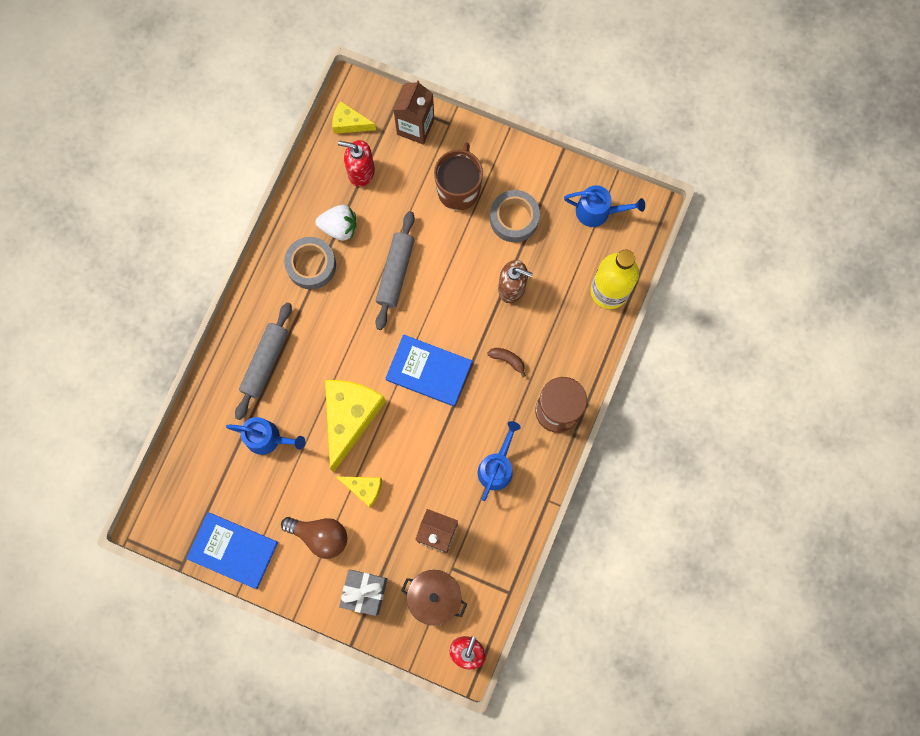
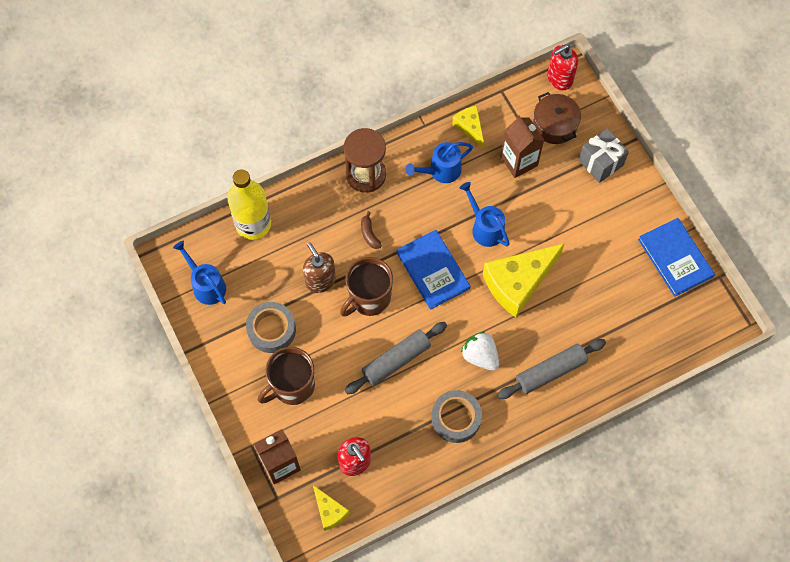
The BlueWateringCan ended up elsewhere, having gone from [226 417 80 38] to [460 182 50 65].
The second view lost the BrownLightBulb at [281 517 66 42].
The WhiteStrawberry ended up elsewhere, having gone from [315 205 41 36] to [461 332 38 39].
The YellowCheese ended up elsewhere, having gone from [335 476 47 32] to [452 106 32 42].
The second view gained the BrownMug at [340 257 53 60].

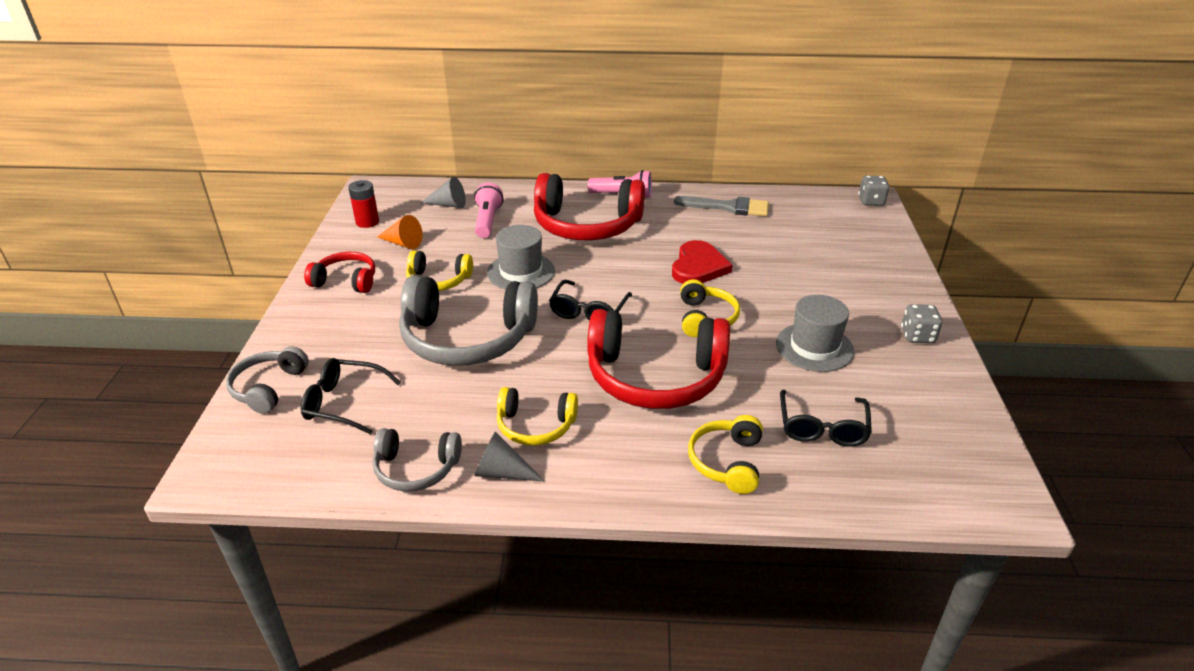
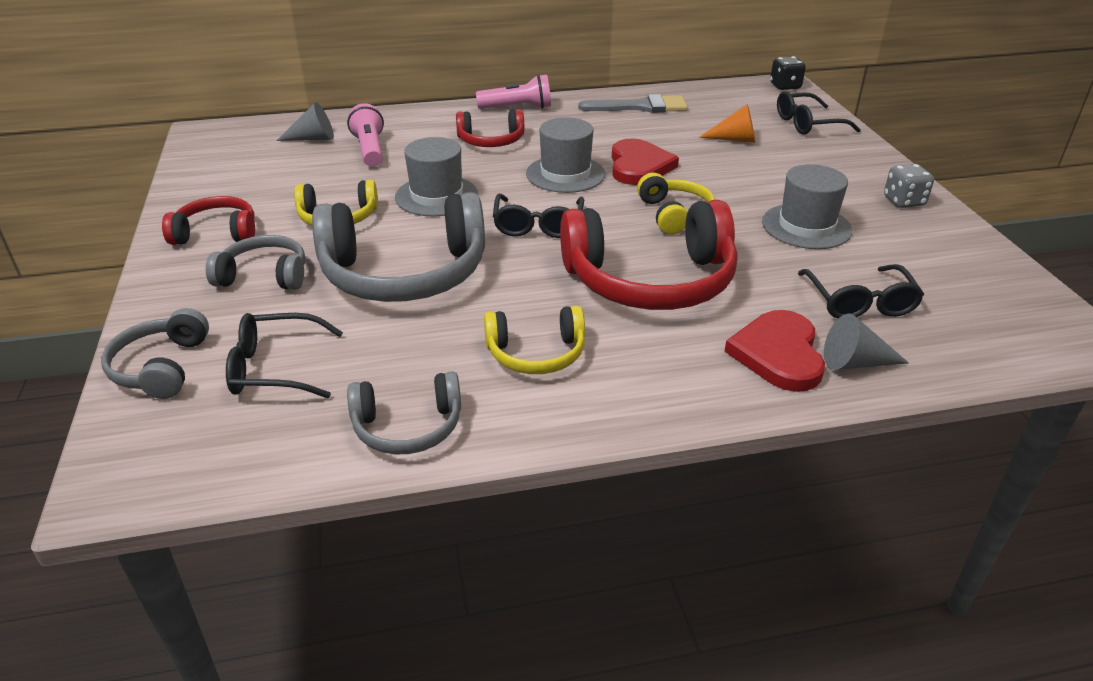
The second view lost the RedBattery at [348 180 31 48].
The OrangeCone ended up elsewhere, having gone from [377 215 46 34] to [699 104 57 39].
The GreyCone ended up elsewhere, having gone from [474 432 71 50] to [824 314 85 56].
The size of the RedHeadphones at [534 173 111 67] changed by a factor of 0.53.
Where the YellowHeadphones stood at [688 415 75 79], the RedHeart came to stand at [724 310 101 82].
What was the GreyDice at [858 176 32 30] turned into the BlackDice at [770 56 36 34].
The second view gained the GreyHeadphones at [206 235 99 55].
The second view gained the GreyHat at [526 117 79 76].
The second view gained the BlackGlasses at [777 91 84 44].

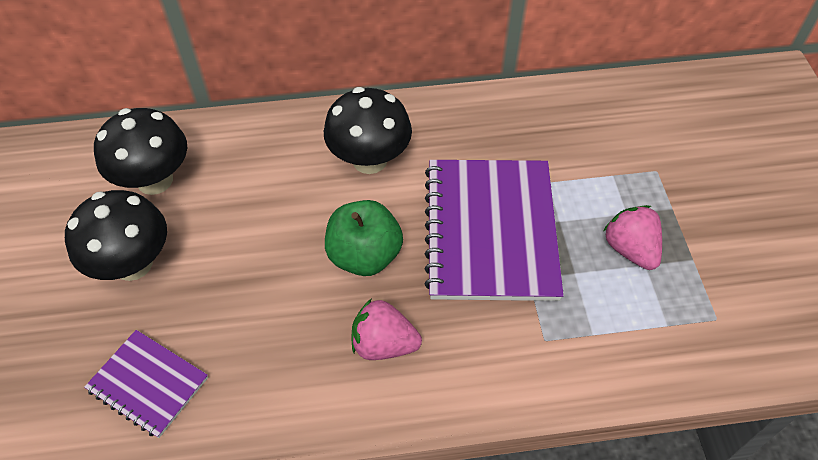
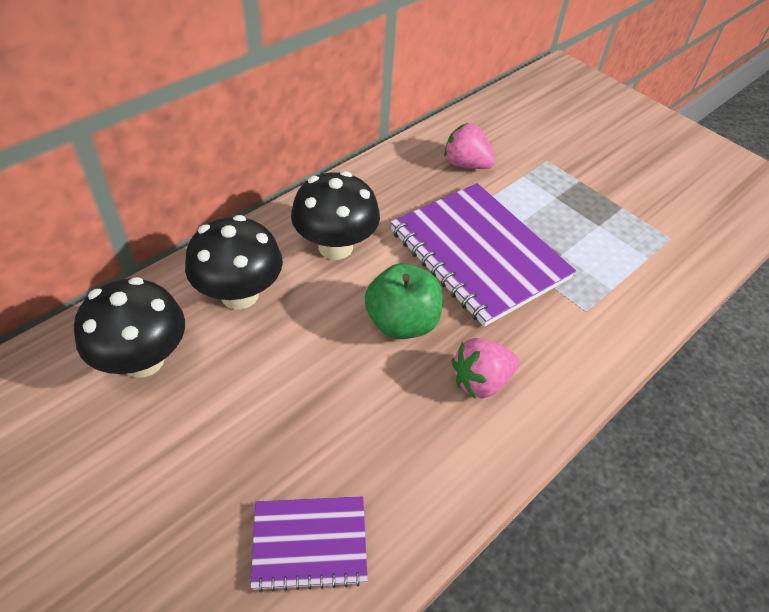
The BlackMushroom ended up elsewhere, having gone from [65 190 102 91] to [185 215 98 94].
The PinkStrawberry ended up elsewhere, having gone from [603 205 59 65] to [444 123 52 46].

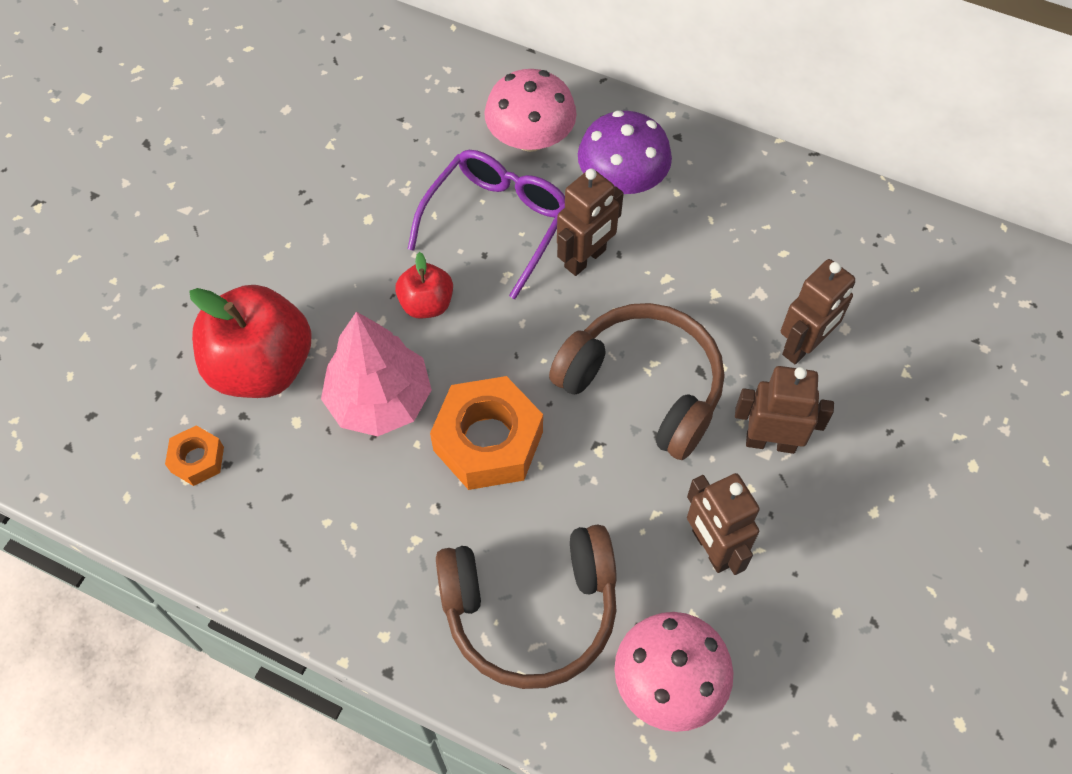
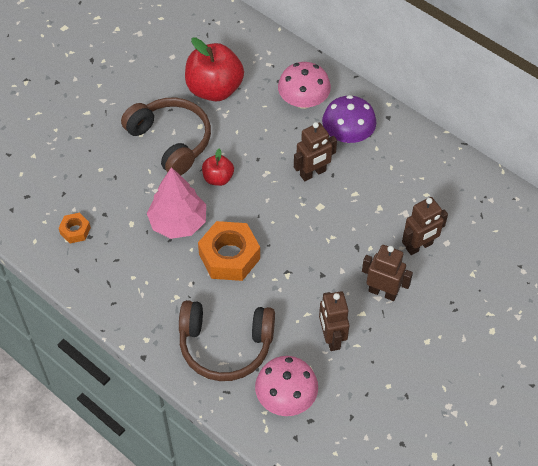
The RedApple ended up elsewhere, having gone from [189 285 123 113] to [185 37 59 64].
The second view lost the PurpleGlasses at [408 150 157 149].
The BrownHeadphones ended up elsewhere, having gone from [549 303 175 157] to [121 97 90 78].

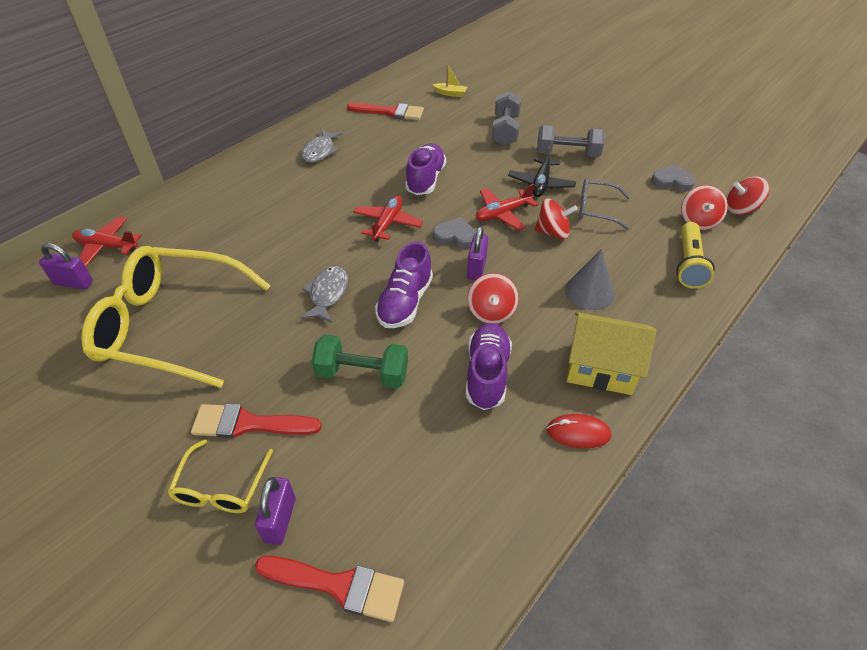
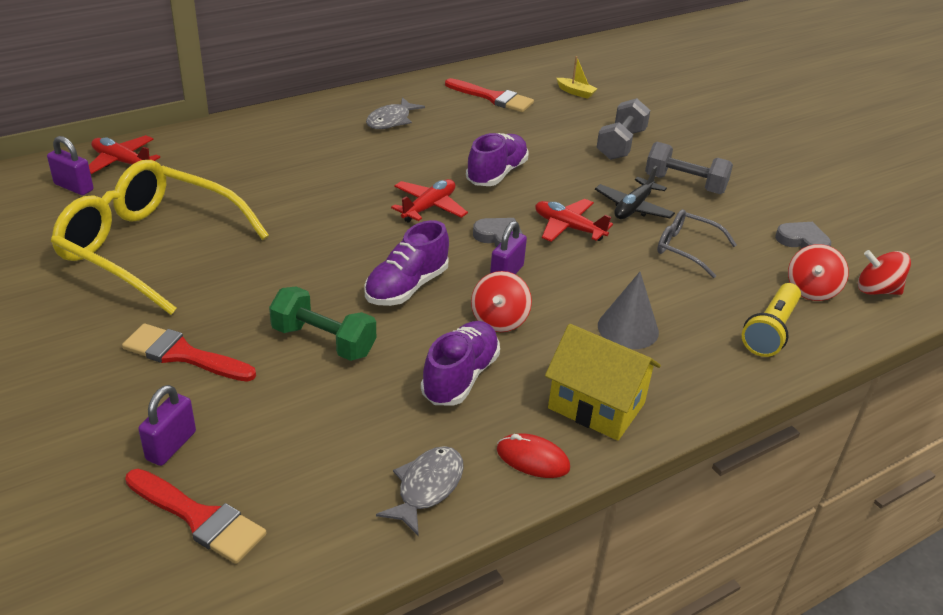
The second view lost the YellowGlasses at [167 439 106 74].
The GreyFish ended up elsewhere, having gone from [300 266 48 57] to [376 446 88 90].
The RedPlane at [476 184 62 47] ended up facing another way, 45 degrees clockwise from before.
The second view lost the RedSpinningTop at [535 198 43 41].

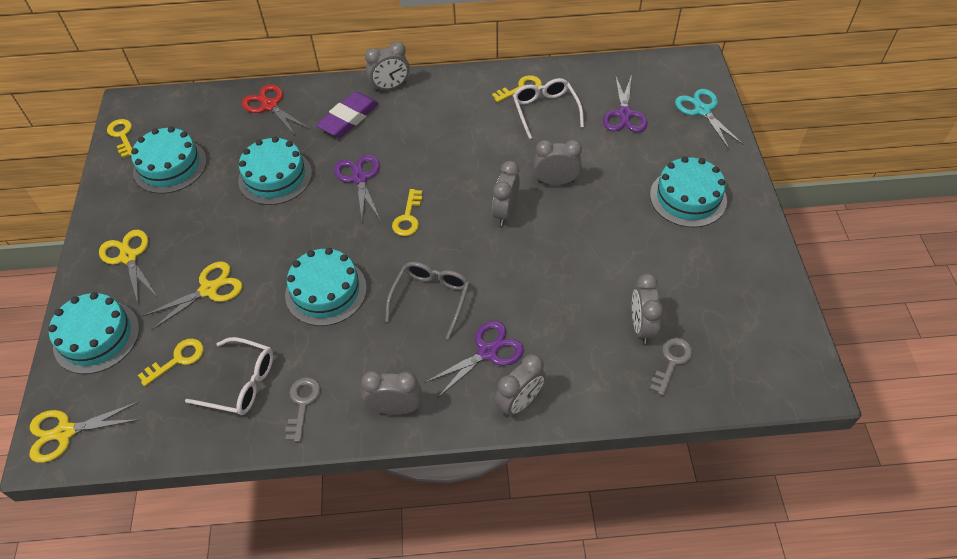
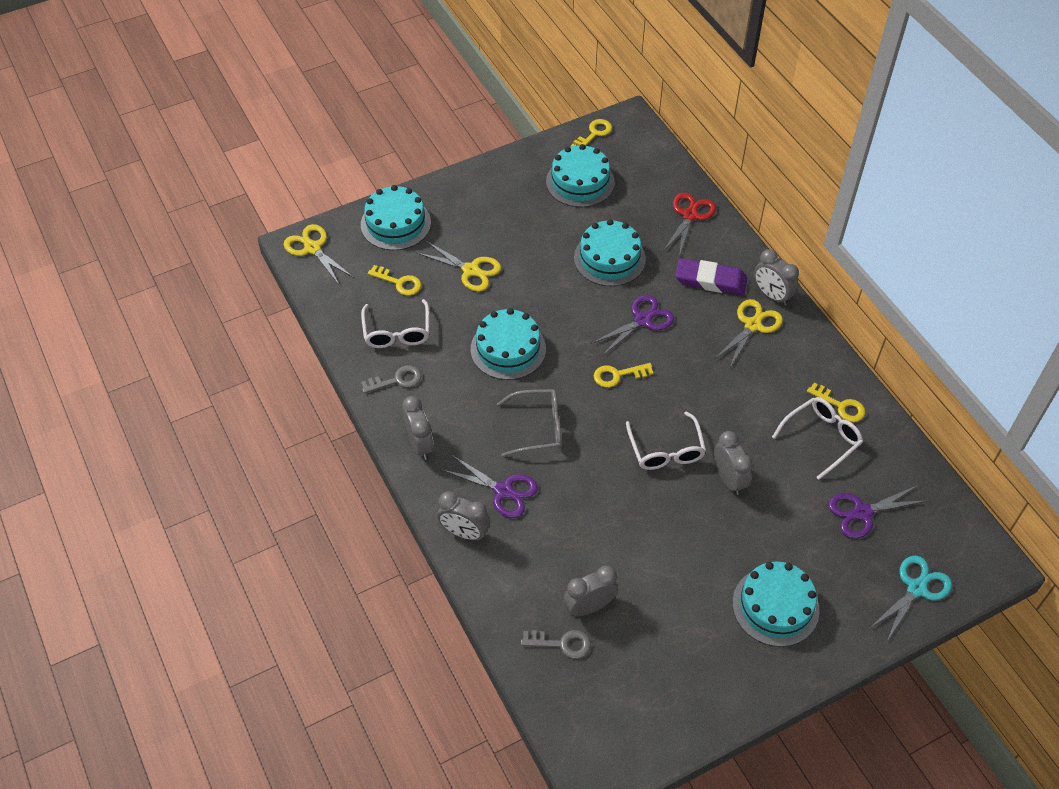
The YellowScissors ended up elsewhere, having gone from [99 230 57 73] to [714 299 69 70].
Where the GreyClock stood at [492 161 28 65], the WhiteGlasses came to stand at [626 411 80 59].

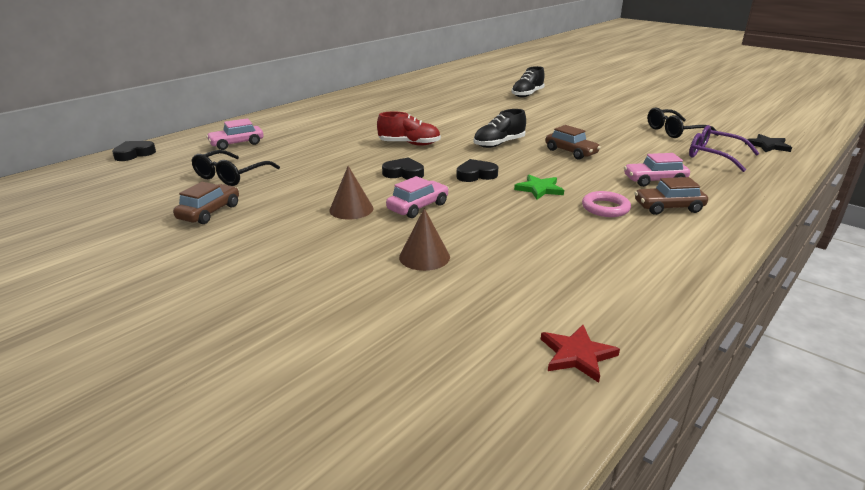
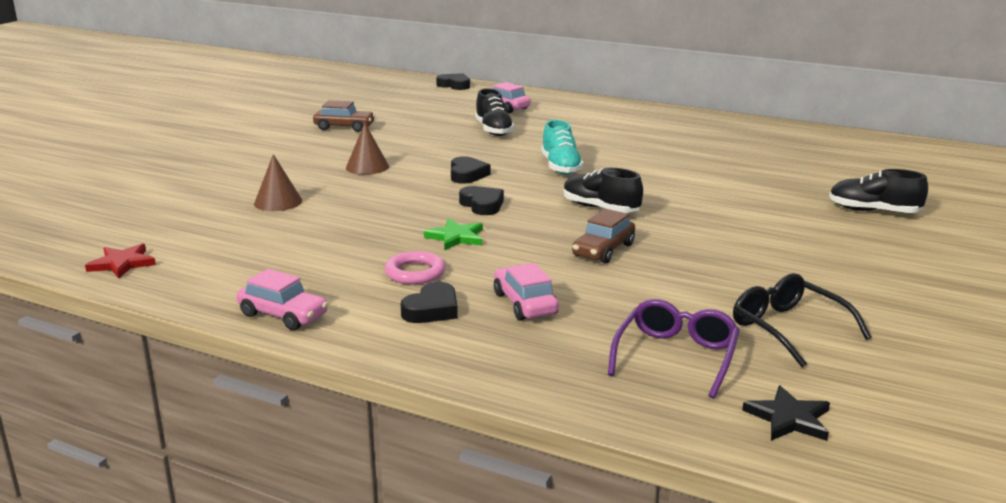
The second view lost the BlackGlasses at [192 150 88 36].
What was the RedShoe at [377 112 64 34] turned into the TurquoiseShoe at [541 120 43 55].
The PinkCar ended up elsewhere, having gone from [386 176 63 42] to [236 269 92 61].
Where the BrownCar stood at [634 177 74 38], the BlackHeart came to stand at [401 282 57 41].
The second view gained the BlackShoe at [475 88 40 48].

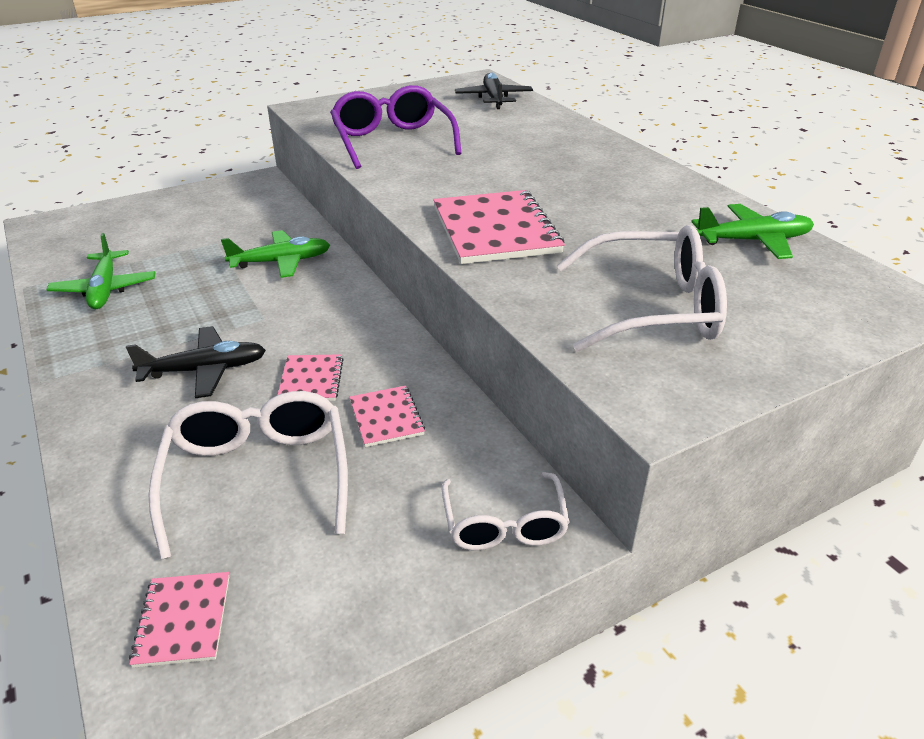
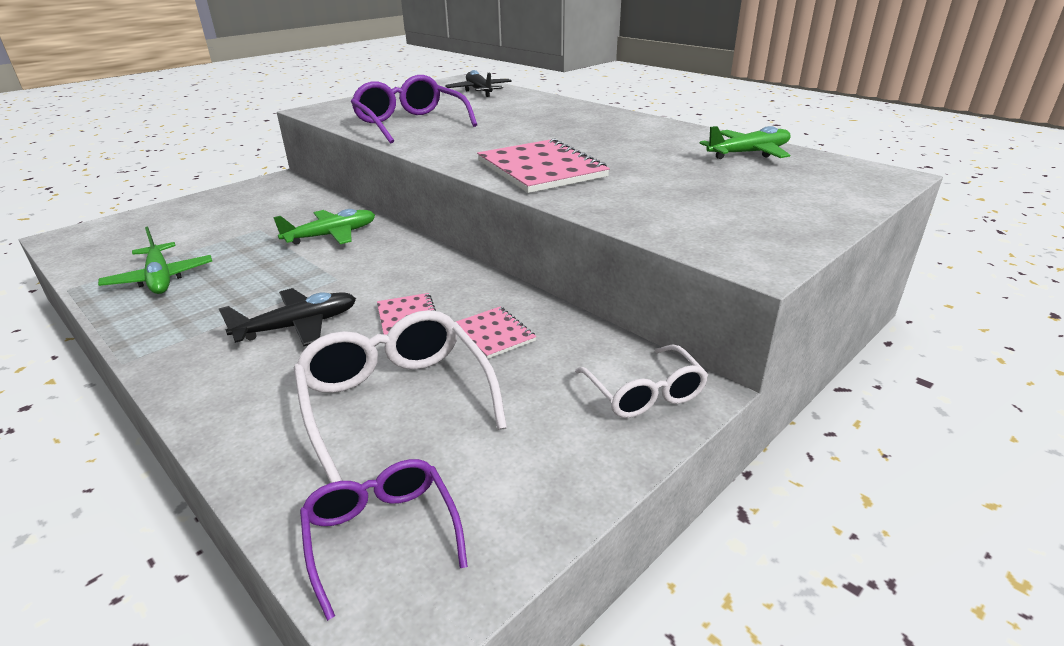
Where the PinkNotebook stood at [129 572 100 96], the PurpleGlasses came to stand at [300 459 168 162].
The second view lost the WhiteGlasses at [557 225 170 127].

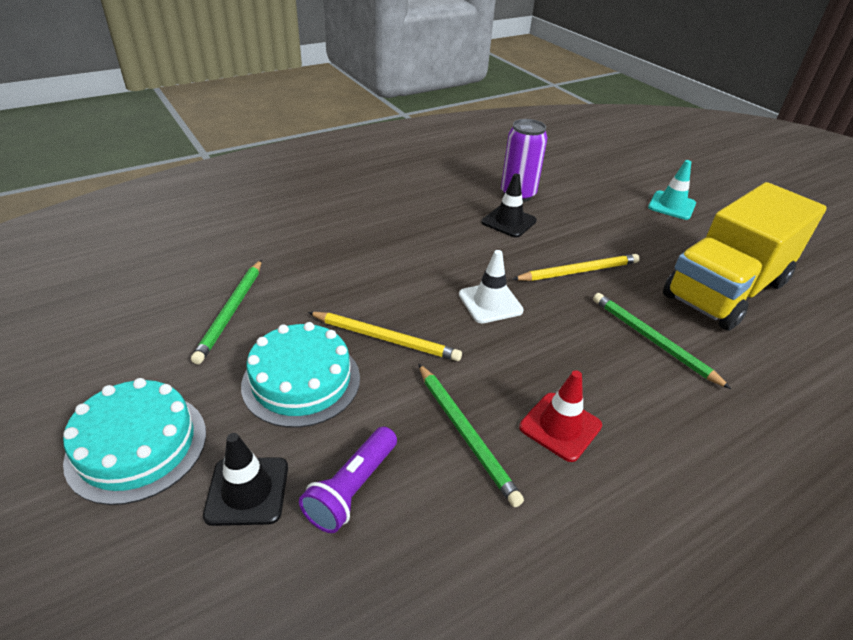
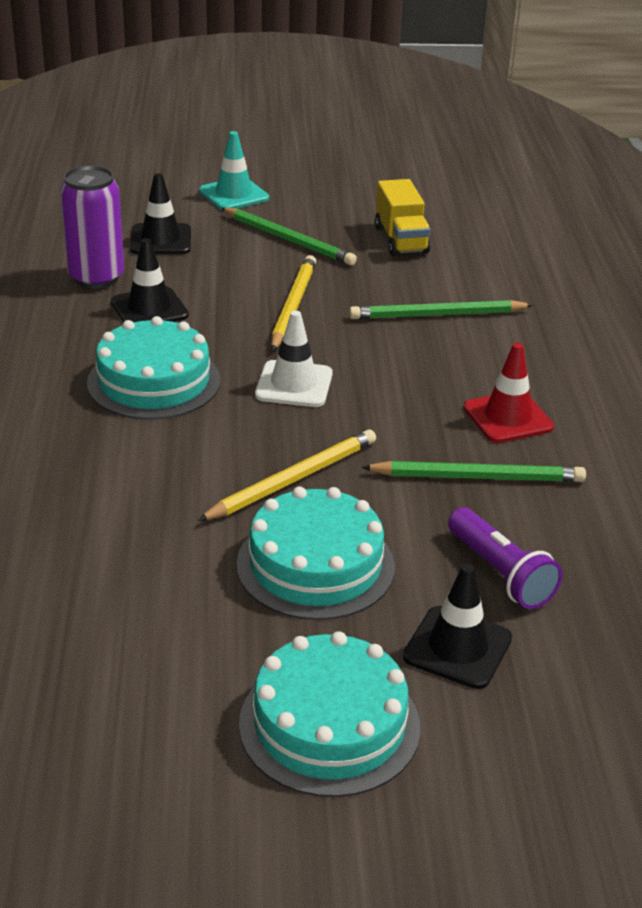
The GreenPencil ended up elsewhere, having gone from [191 260 71 104] to [221 207 136 58].
The size of the YellowTruck at [663 182 164 149] changed by a factor of 0.47.
The second view gained the TurquoiseCake at [87 316 133 104].
The second view gained the BlackTrafficCone at [130 173 61 81].

